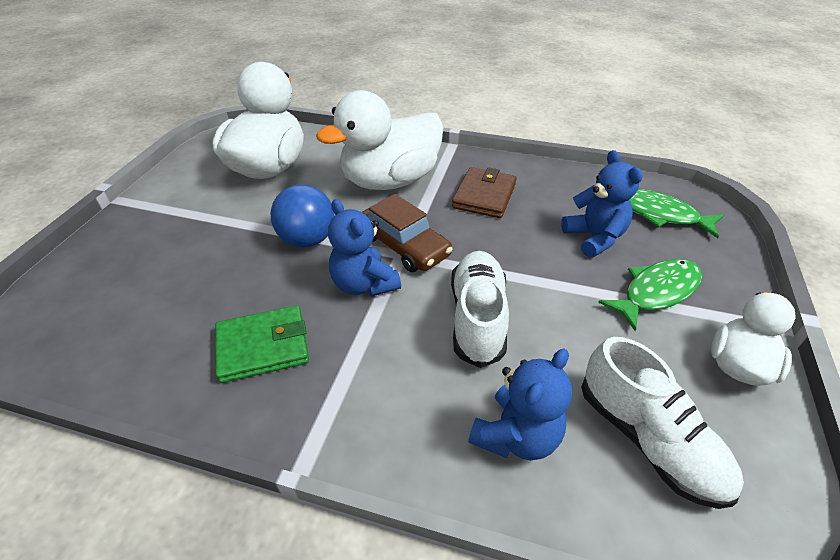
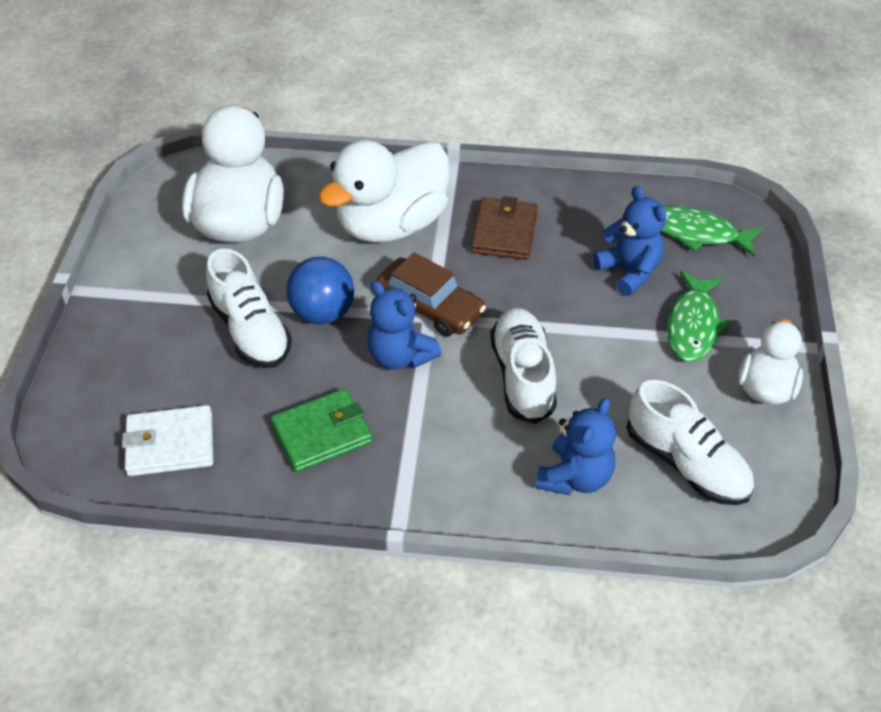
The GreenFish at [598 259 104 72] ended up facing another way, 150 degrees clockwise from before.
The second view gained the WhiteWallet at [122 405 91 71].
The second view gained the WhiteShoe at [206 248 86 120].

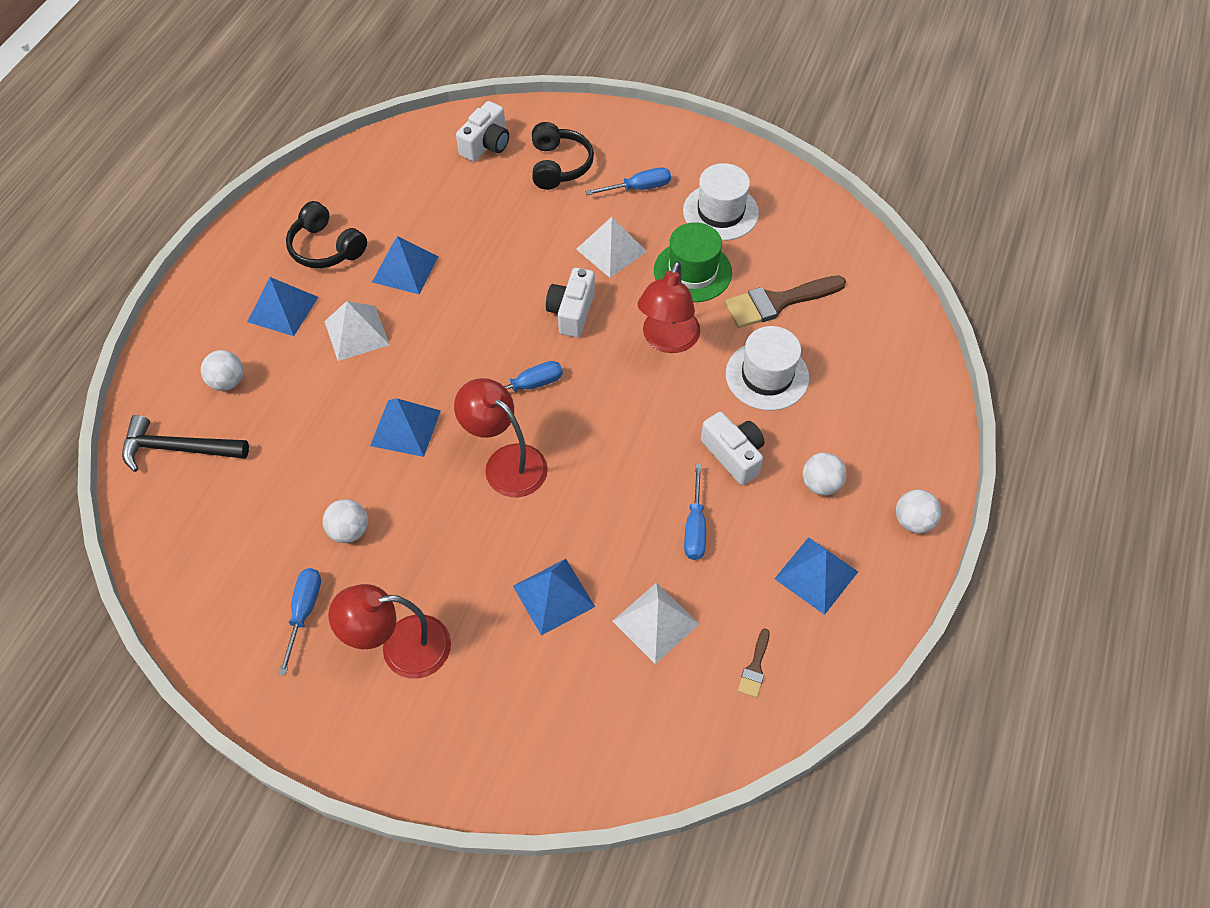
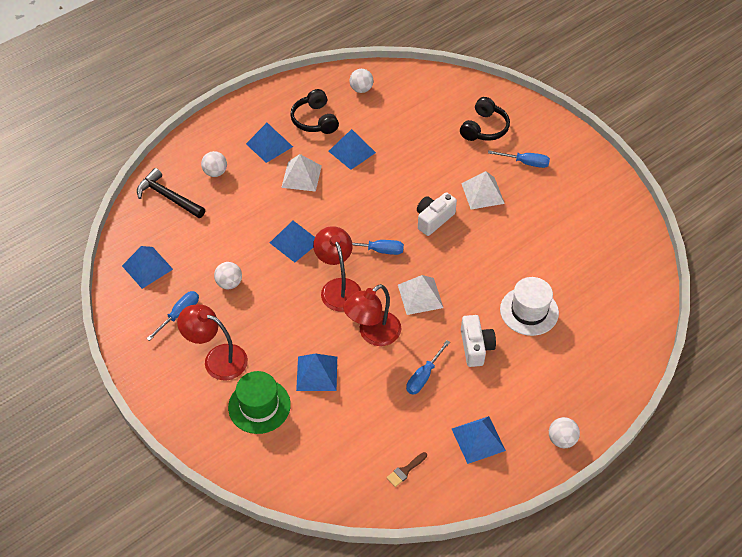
The second view lost the WhiteCamera at [456 101 53 61].
The WhitePyramid ended up elsewhere, having gone from [613 583 86 81] to [398 275 45 40].
The RedLamp ended up elsewhere, having gone from [638 261 63 92] to [343 284 58 62].
The GreenHat ended up elsewhere, having gone from [654 222 78 80] to [228 371 63 63].
The second view lost the WhiteHat at [683 163 76 78].
The second view lost the BrownBrush at [724 275 122 53].
The WhiteBall ended up elsewhere, having gone from [803 452 43 43] to [349 69 24 24].
The second view gained the BluePyramid at [122 246 51 43].

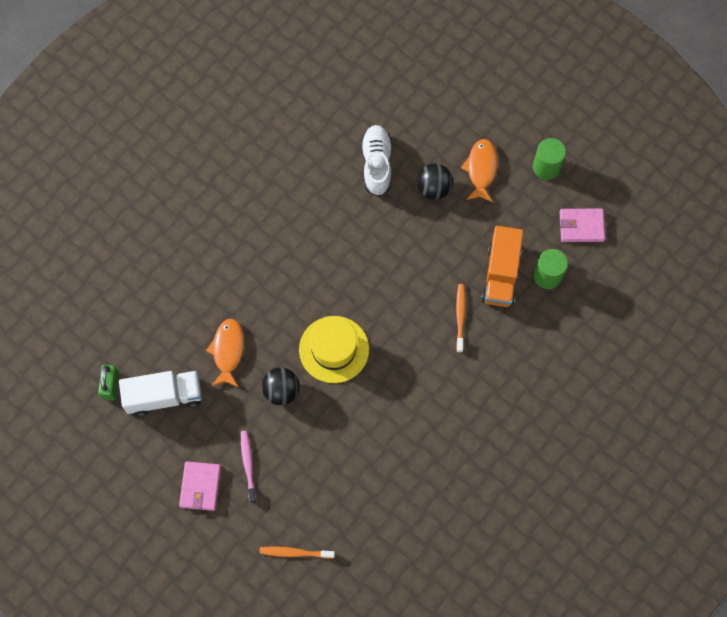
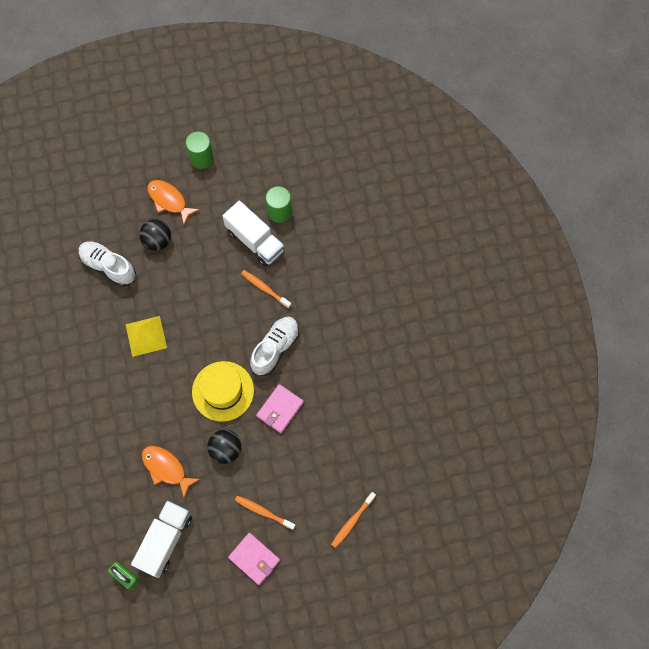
What was the PinkToothbrush at [241 431 15 72] turned into the OrangeToothbrush at [235 496 60 34].
What was the OrangeTruck at [481 226 42 81] turned into the WhiteTruck at [223 200 61 67].
The PinkWallet ended up elsewhere, having gone from [560 209 45 33] to [256 384 48 49].
The second view gained the YellowPyramid at [126 316 41 41].
The second view gained the WhiteShoe at [250 317 49 59].

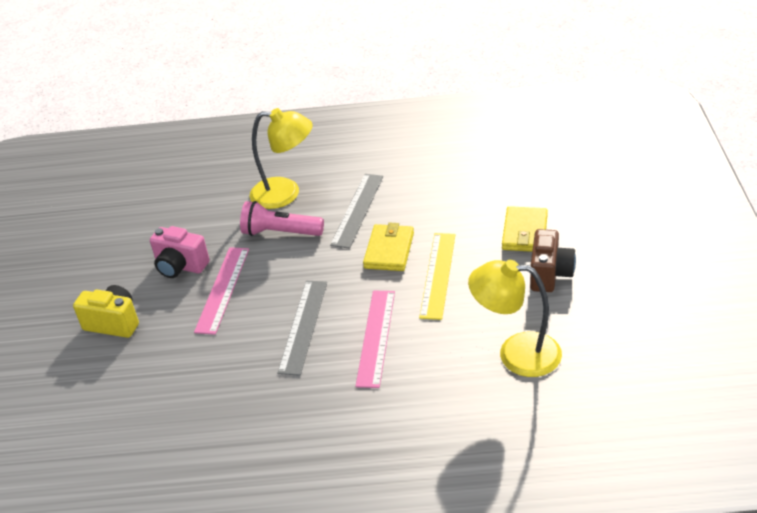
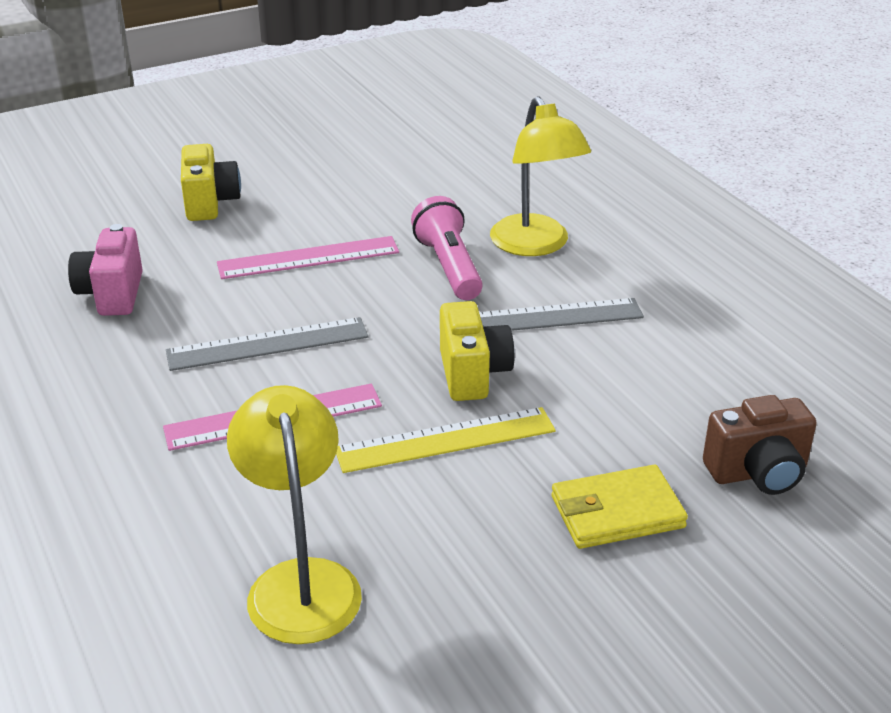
The PinkCamera ended up elsewhere, having gone from [150 226 60 52] to [68 224 75 92].
Where the YellowWallet stood at [363 223 51 48], the YellowCamera came to stand at [440 301 74 100].
The BrownCamera ended up elsewhere, having gone from [530 229 46 63] to [703 395 114 100].

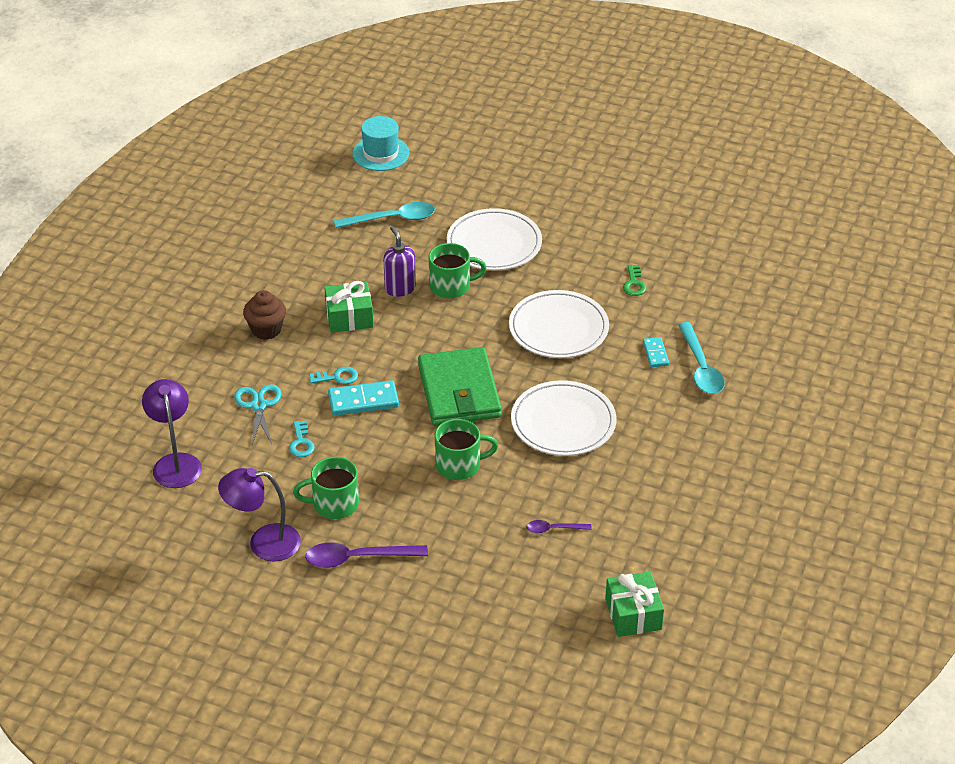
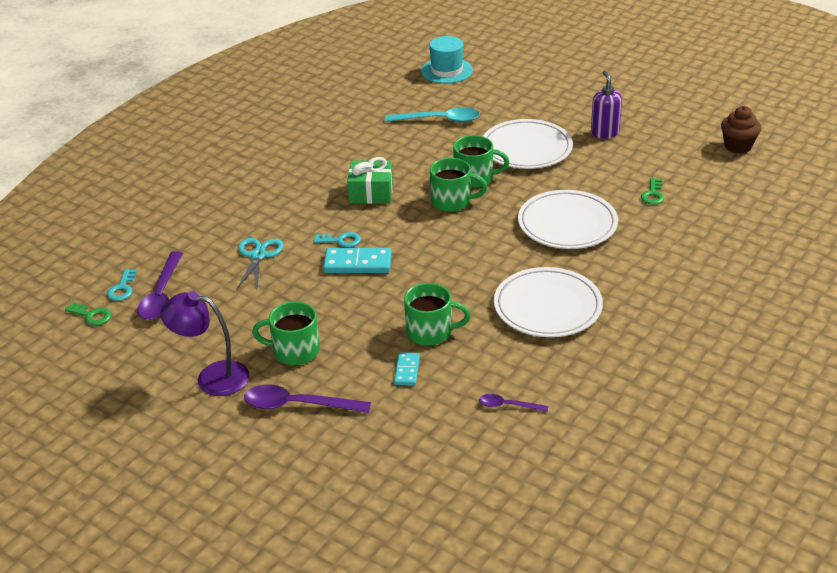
Where the PurpleLamp stood at [142 379 60 109], the PurpleSpoon came to stand at [137 251 46 69].
The BrownCupcake ended up elsewhere, having gone from [243 290 43 50] to [721 106 40 48].
The TurquoiseKey ended up elsewhere, having gone from [289 421 26 36] to [107 269 30 32].
The PurpleSoapDispenser ended up elsewhere, having gone from [383 226 33 71] to [591 70 31 69].
The second view lost the GreenWallet at [418 347 84 79].
The second view lost the GreenGift at [605 572 59 65].
The TurquoiseDomino ended up elsewhere, having gone from [643 337 26 30] to [394 352 26 34].
The second view lost the TurquoiseSpoon at [678 322 47 72].
The second view gained the GreenKey at [65 302 46 23].
The second view gained the GreenMug at [430 158 57 54].

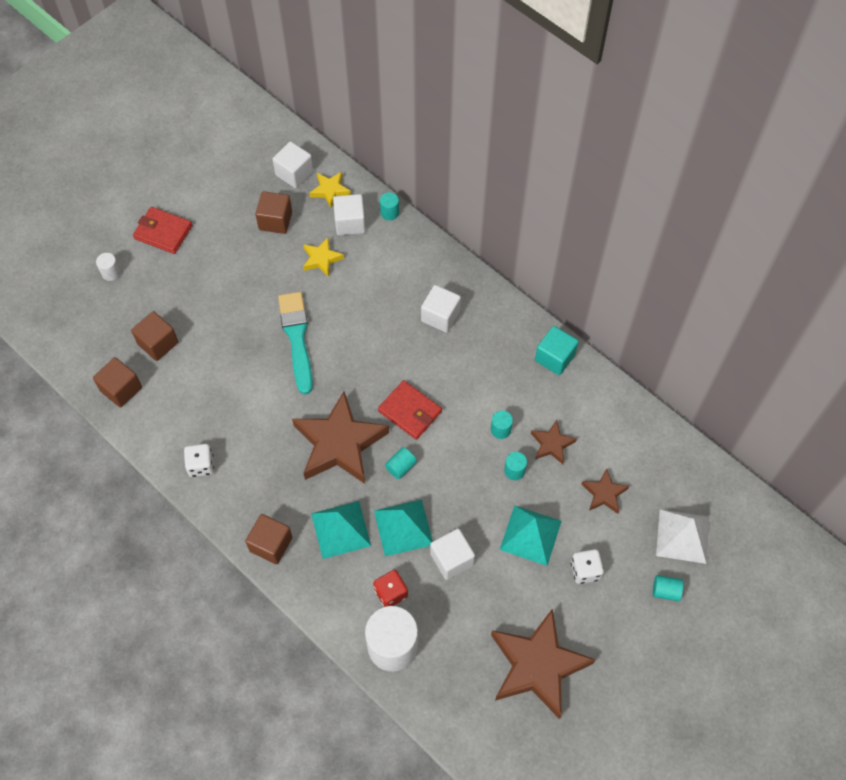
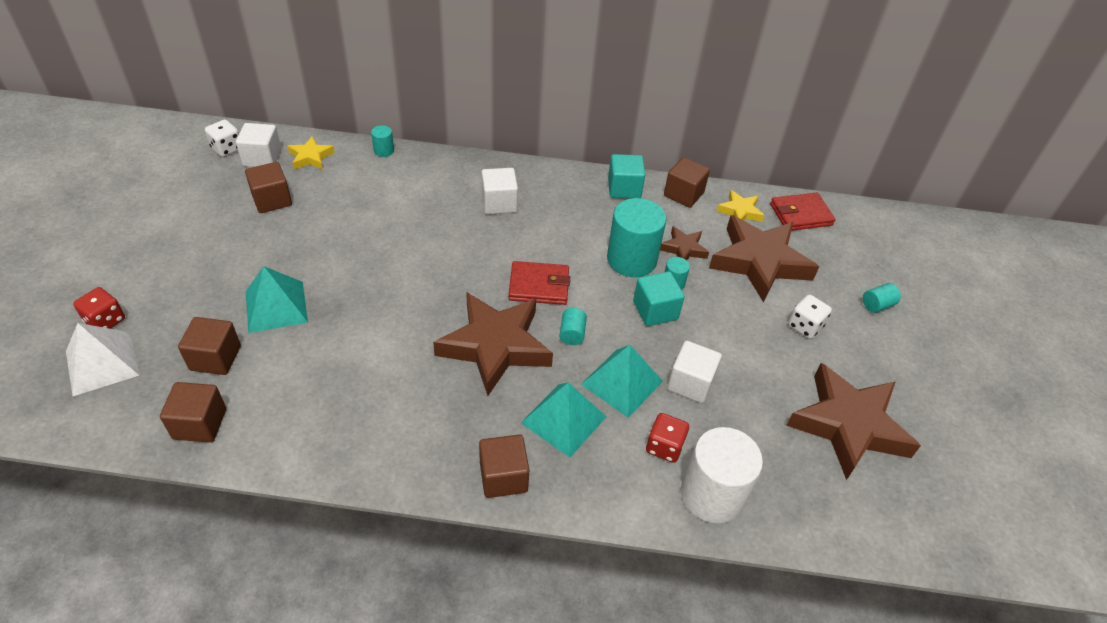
Where the WhiteCylinder stood at [96 253 25 28], the RedDice came to stand at [73 287 52 42].
The RedWallet ended up elsewhere, having gone from [133 207 59 47] to [770 193 66 38].
The WhiteDice ended up elsewhere, having gone from [184 444 30 33] to [205 119 34 38].
The second view lost the TurquoiseBrush at [278 292 35 102].
The YellowStar ended up elsewhere, having gone from [303 238 41 39] to [717 190 47 32].
The second view lost the WhiteCube at [333 194 33 41].
The size of the TurquoiseCylinder at [491 411 22 28] changed by a factor of 2.26.
The TurquoisePyramid ended up elsewhere, having gone from [500 505 62 61] to [246 266 62 67].
The size of the BrownStar at [581 468 48 46] changed by a factor of 2.11.
The WhitePyramid ended up elsewhere, having gone from [656 509 53 55] to [66 323 73 73].
The second view gained the TurquoiseCube at [633 271 52 55].
The second view gained the BrownCube at [664 157 46 51].

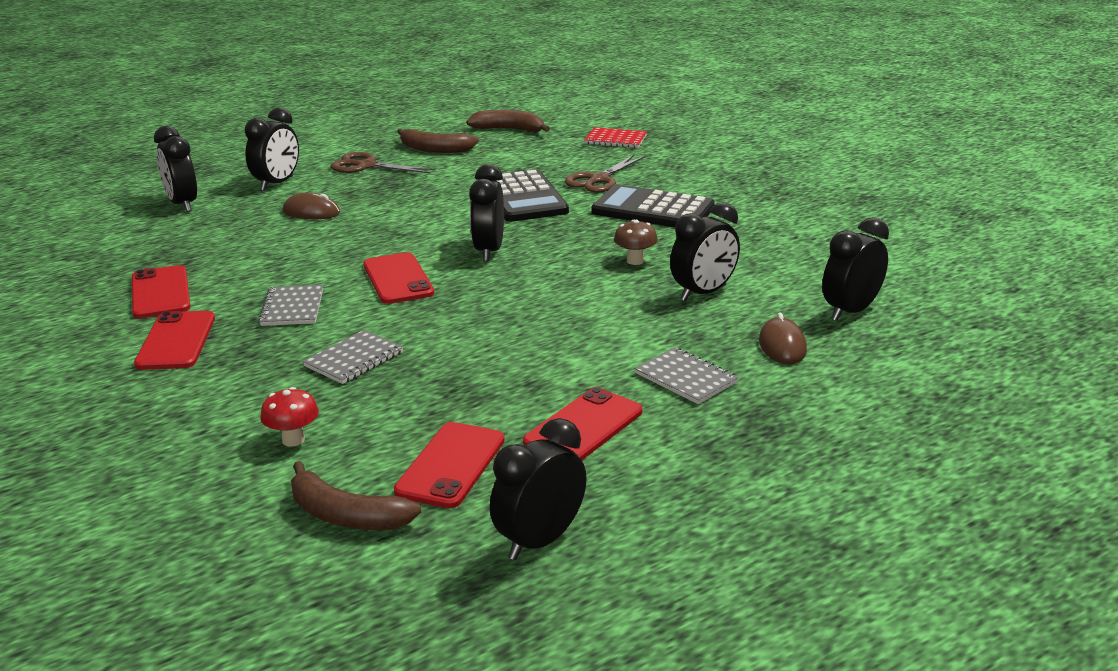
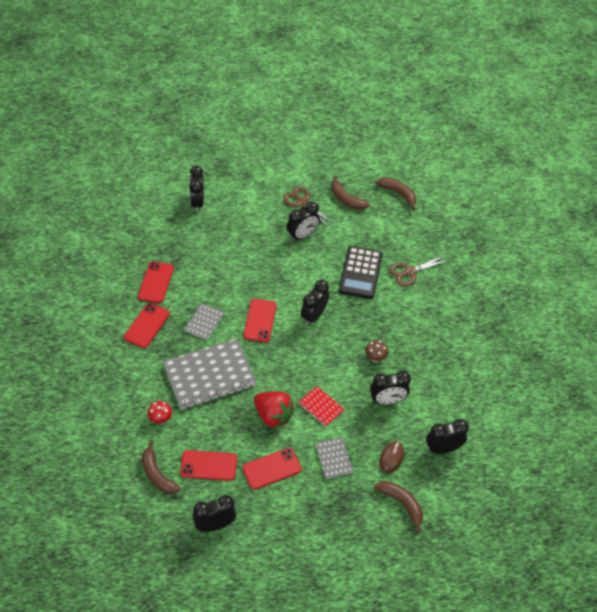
The BlackClock ended up elsewhere, having gone from [245 107 54 84] to [287 201 33 40].
The second view lost the BrownMouse at [283 193 57 26].
The size of the GreyNotebook at [303 330 100 54] changed by a factor of 2.11.
The RedPhone at [394 422 111 86] ended up facing another way, 45 degrees clockwise from before.
The RedNotebook ended up elsewhere, having gone from [584 127 63 21] to [298 386 47 41].
The second view lost the BlackCalculator at [591 184 124 43].
The second view gained the RedStrawberry at [254 392 40 37].
The second view gained the BrownBanana at [374 481 49 52].

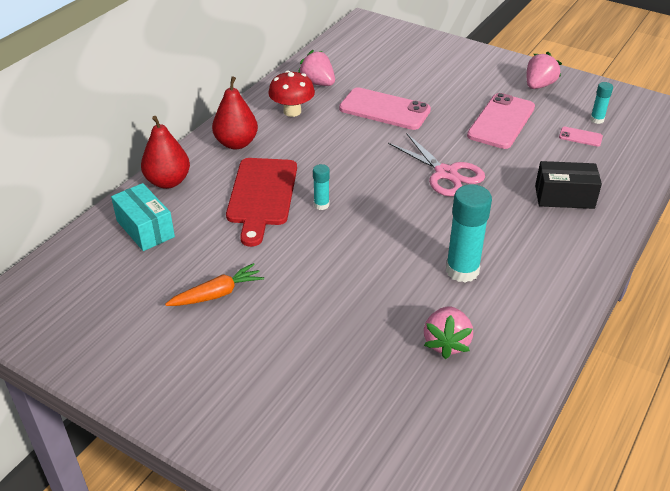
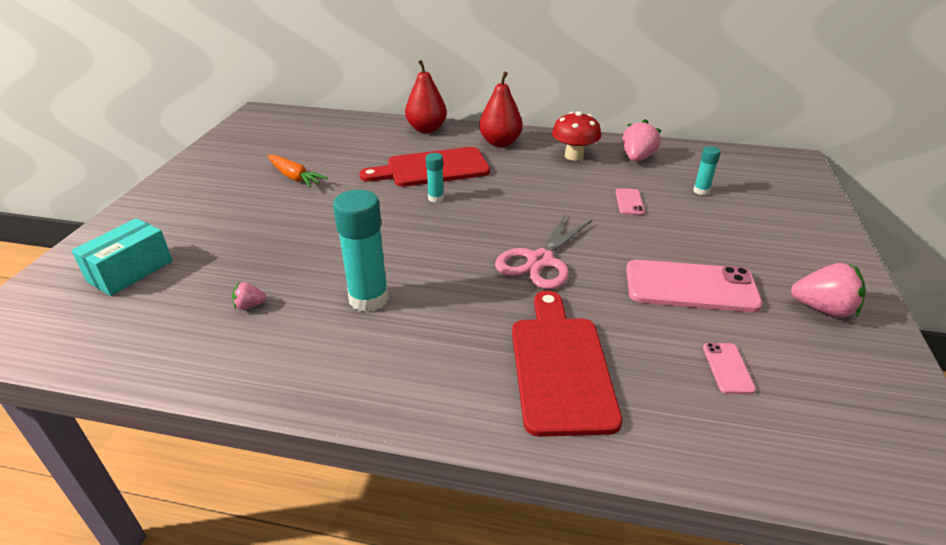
The TurquoiseBox ended up elsewhere, having gone from [111 183 64 68] to [71 218 102 78].
The size of the PinkPhone at [339 87 92 43] changed by a factor of 0.46.
The size of the PinkStrawberry at [424 306 49 53] changed by a factor of 0.51.
Where the BlackBox stood at [535 161 67 48], the RedCuttingBoard came to stand at [512 291 110 146].
The TurquoiseGlueStick ended up elsewhere, having gone from [590 82 23 42] to [693 146 28 49].

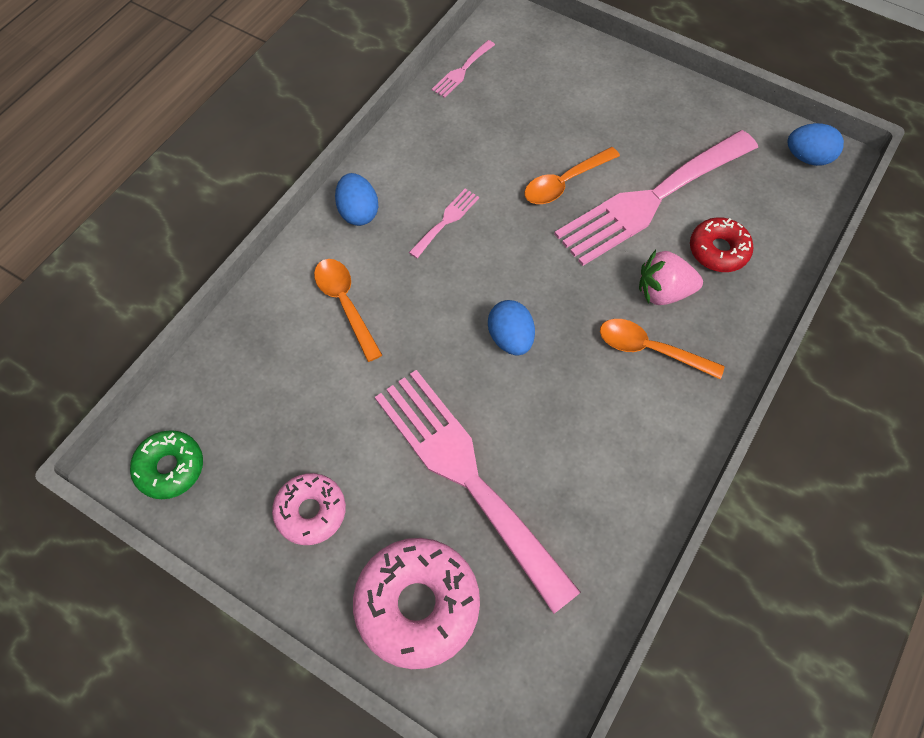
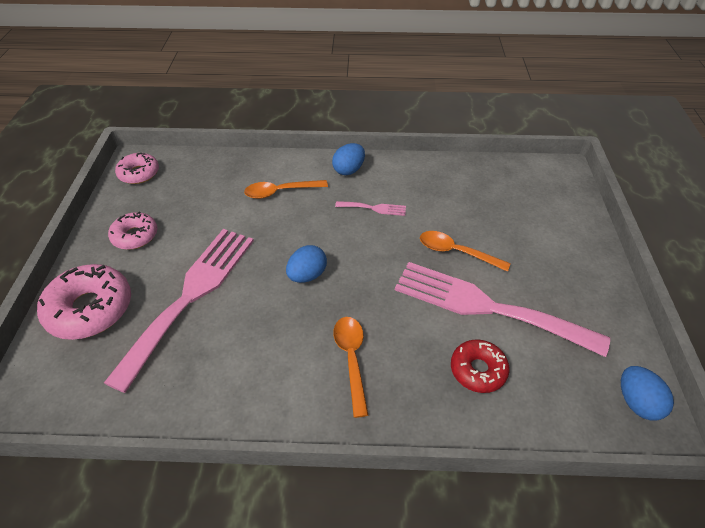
What was the GreenDonut at [130 430 73 69] turned into the PinkDonut at [115 153 44 31].
The OrangeSpoon at [314 259 68 103] ended up facing another way, 135 degrees counterclockwise from before.
The second view lost the PinkFork at [432 40 63 58].
The second view lost the PinkStrawberry at [639 250 64 55].

